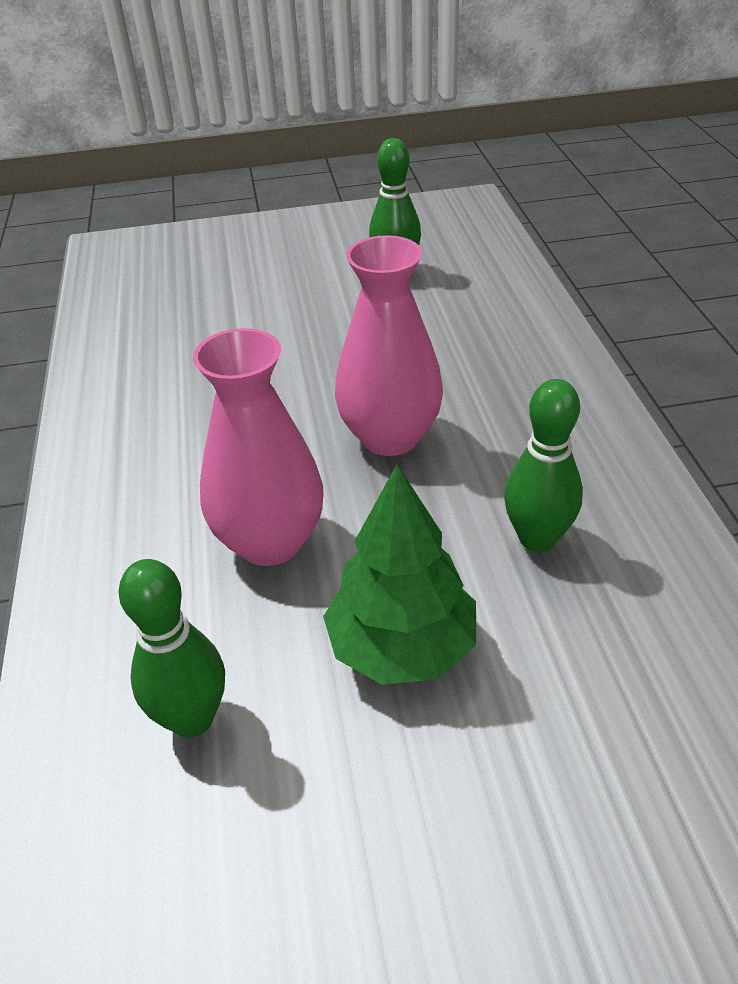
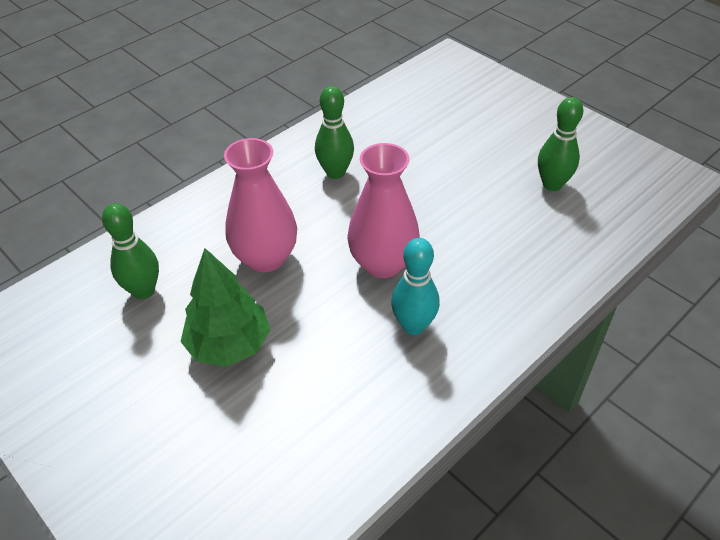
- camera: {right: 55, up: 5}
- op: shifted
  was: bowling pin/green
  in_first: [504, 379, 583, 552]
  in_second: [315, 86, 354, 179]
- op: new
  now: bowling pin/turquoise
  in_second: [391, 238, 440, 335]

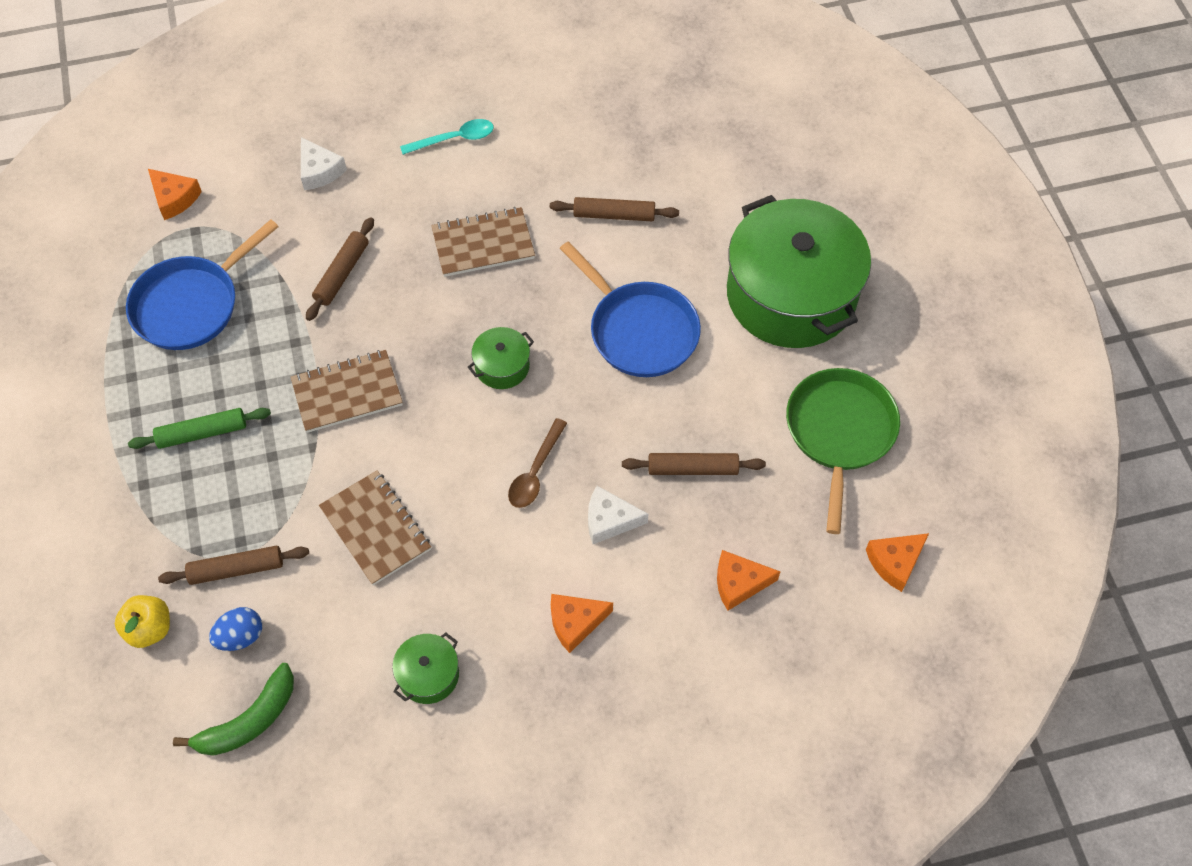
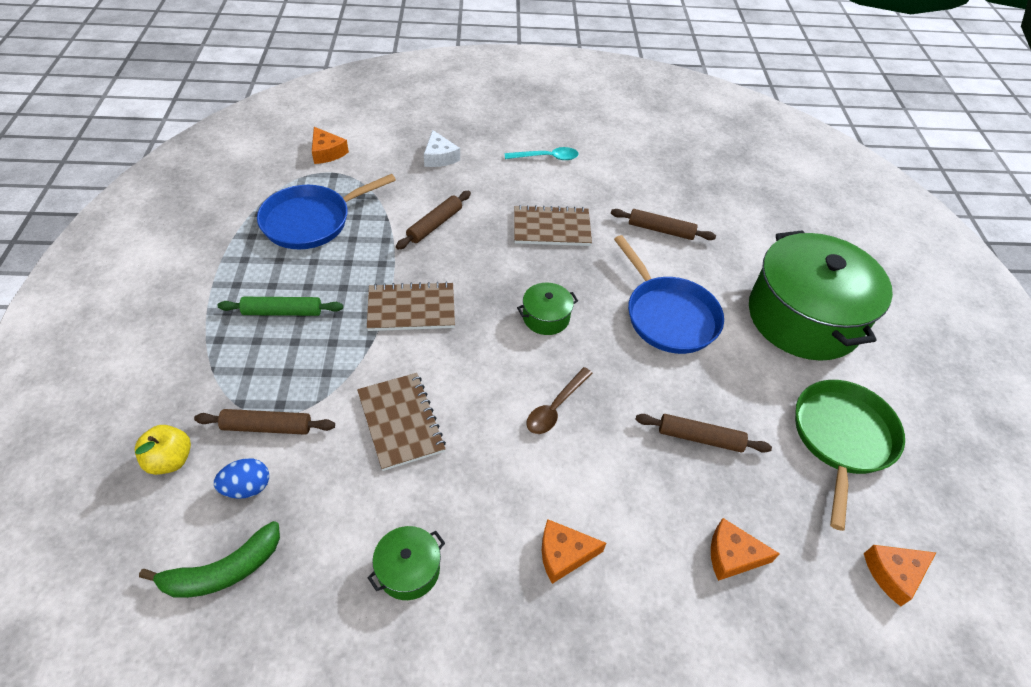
- camera: {right: 10, up: -10}
- op: gone
  was: cheese/white
  in_first: [588, 486, 648, 544]

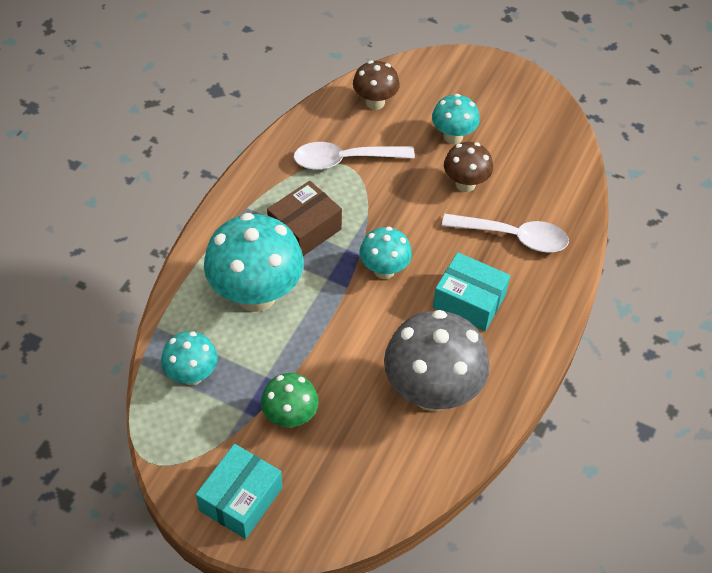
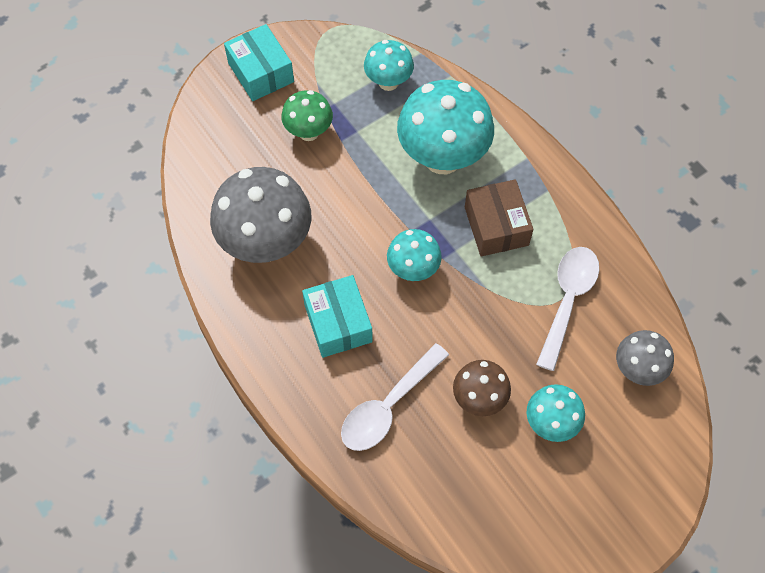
- camera: {right: 120, up: 10}
- op: repainted
  was: mushroom/brown
  now: mushroom/grey
  in_first: [353, 60, 400, 110]
  in_second: [616, 330, 674, 386]
- op: rotated
  was: box/turquoise
  in_first: [433, 252, 510, 331]
  in_second: [302, 275, 373, 358]
  clockwise: -75

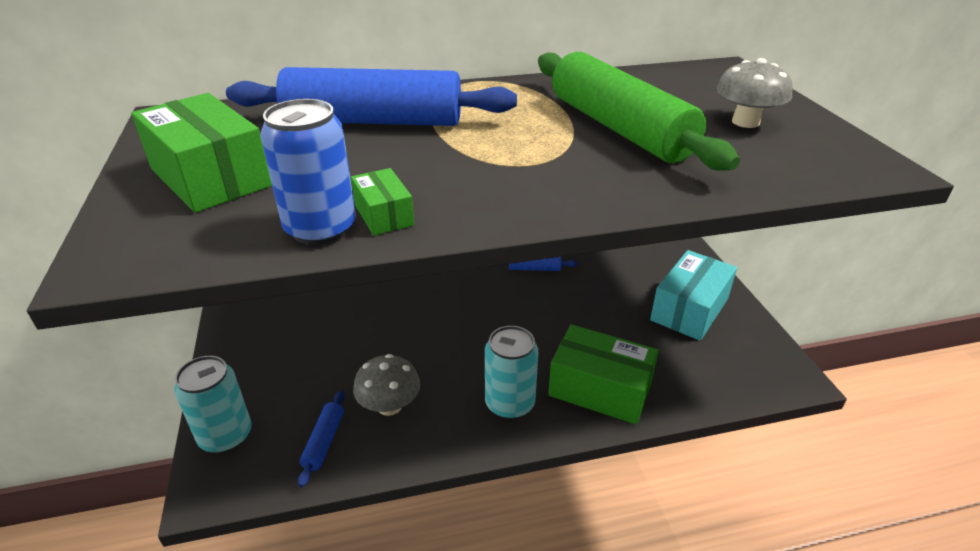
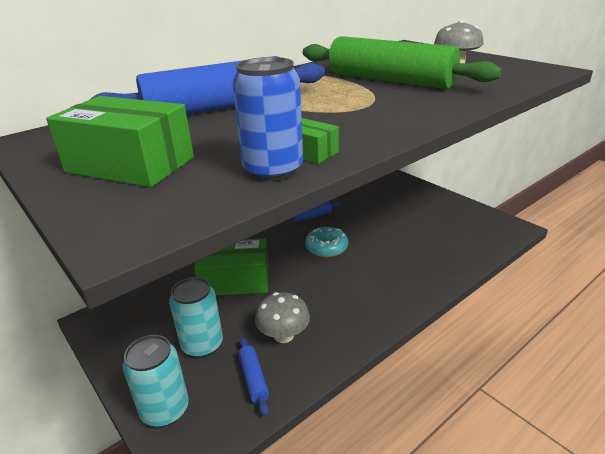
- camera: {right: -25, up: -5}
- op: gone
  was: box/turquoise
  in_first: [650, 250, 737, 341]
- op: shifted
  was: box/green
  in_first: [548, 324, 659, 425]
  in_second: [194, 238, 269, 295]
- op: shifted
  was: can/turquoise
  in_first: [485, 326, 538, 419]
  in_second: [169, 277, 223, 358]
- op: new
  now: donut/turquoise
  in_second: [305, 227, 348, 257]

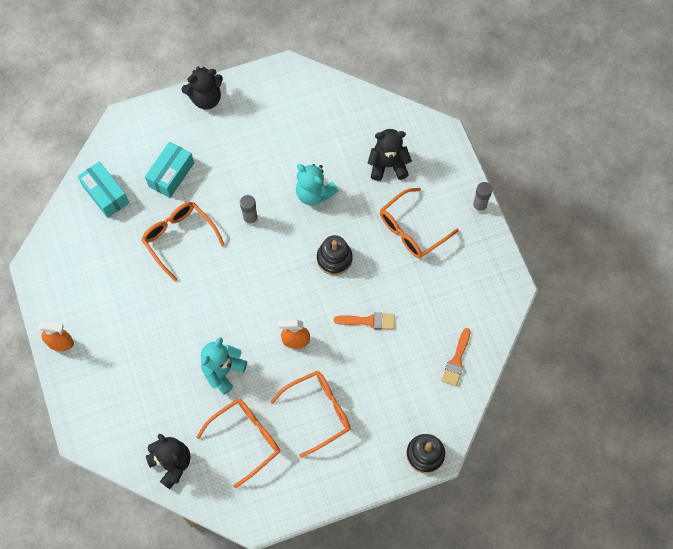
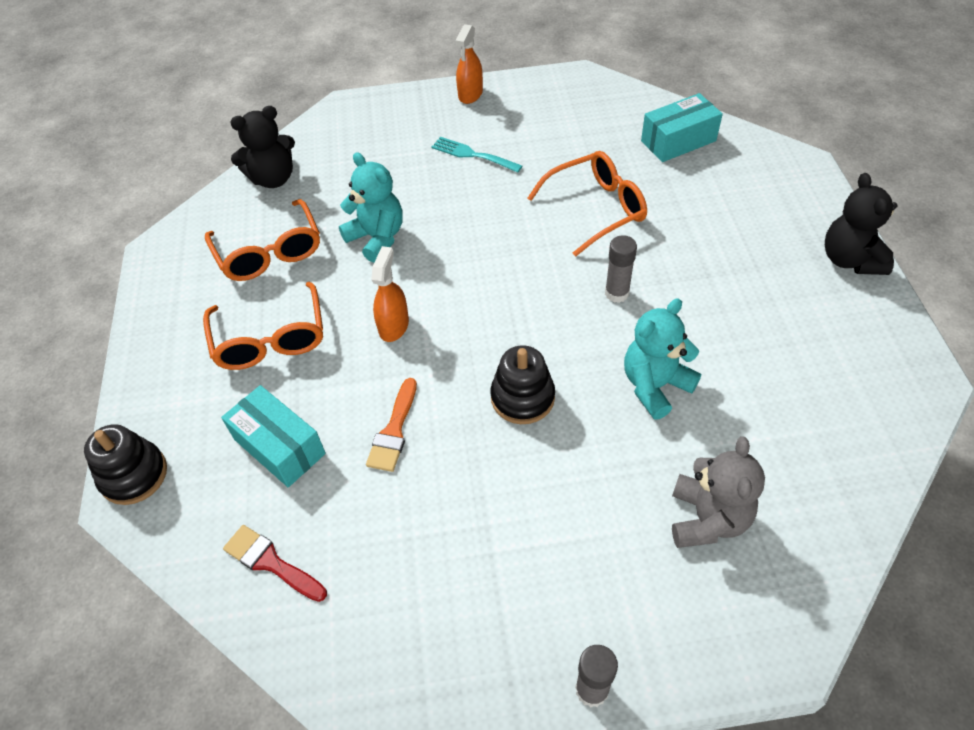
- camera: {right: 105, up: -15}
- op: repainted
  was: teddy bear/black
  now: teddy bear/grey
  in_first: [368, 129, 412, 181]
  in_second: [672, 436, 765, 548]
- op: shifted
  was: box/turquoise
  in_first: [145, 142, 194, 198]
  in_second: [221, 385, 326, 487]
- op: gone
  was: glasses/orange
  in_first: [380, 188, 459, 258]
- op: repainted
  was: brush/orange
  now: brush/red
  in_first: [441, 328, 471, 386]
  in_second: [223, 525, 327, 602]
- op: new
  now: fork/turquoise
  in_second: [432, 137, 522, 173]

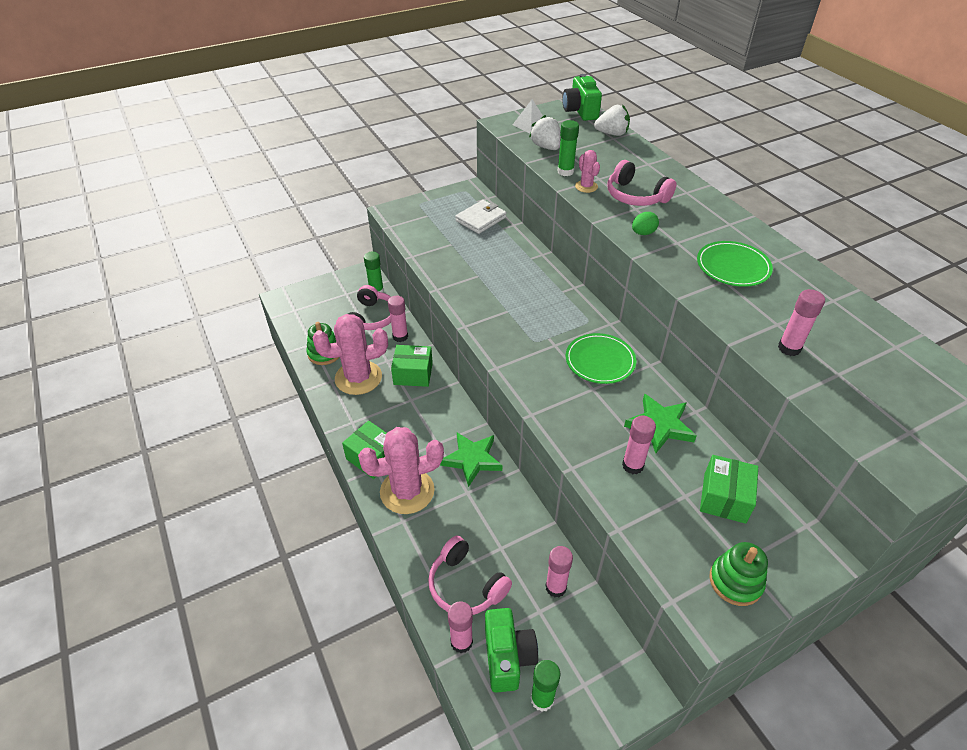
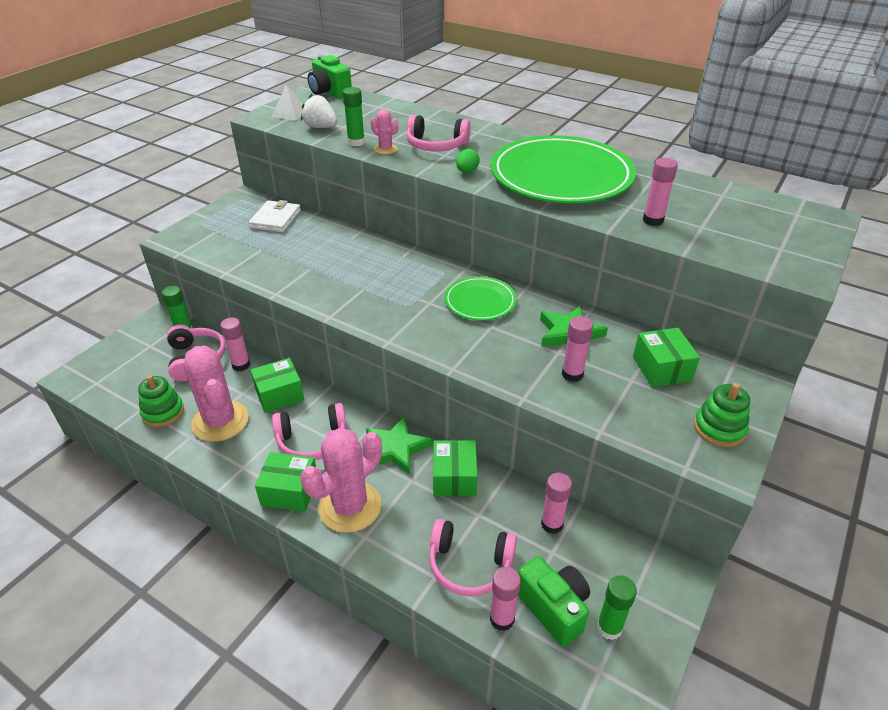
- camera: {right: -30, up: -5}
- op: gone
  was: strawberry/white
  in_first: [594, 104, 630, 136]
- op: scaled
  was: plate/green
  in_first: [697, 241, 773, 287]
  in_second: [491, 135, 636, 203]
  ratio: 2.05
- op: rotated
  was: cactus/pink
  in_first: [313, 314, 388, 395]
  in_second: [183, 345, 249, 442]
  clockwise: -75
- op: new
  now: headphones/pink
  in_second: [272, 403, 347, 460]
- op: new
  now: box/green
  in_second: [433, 440, 478, 496]

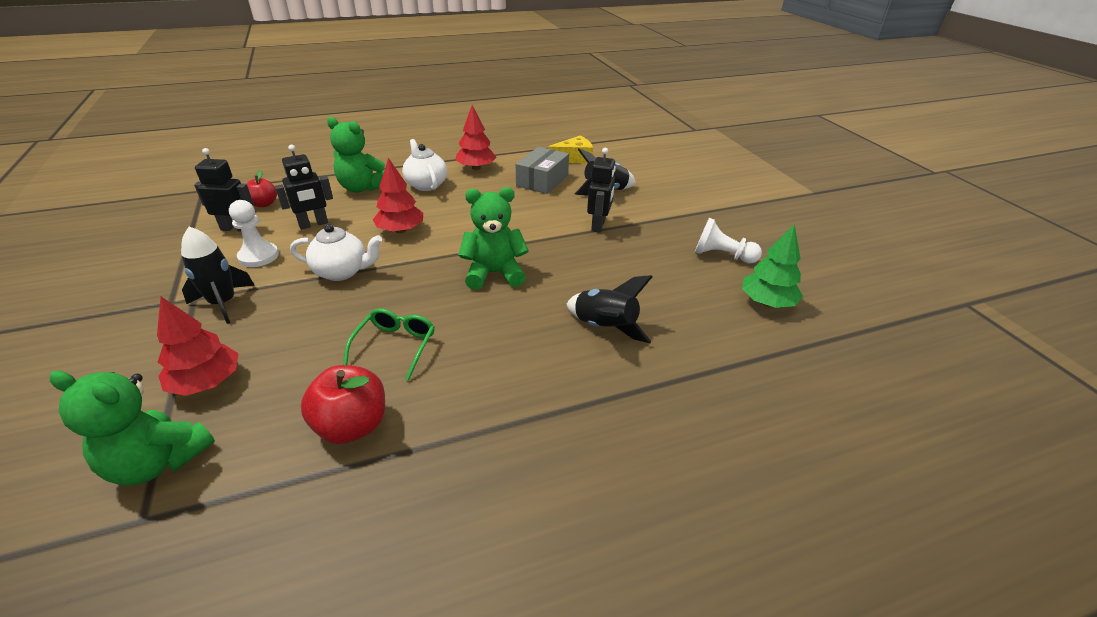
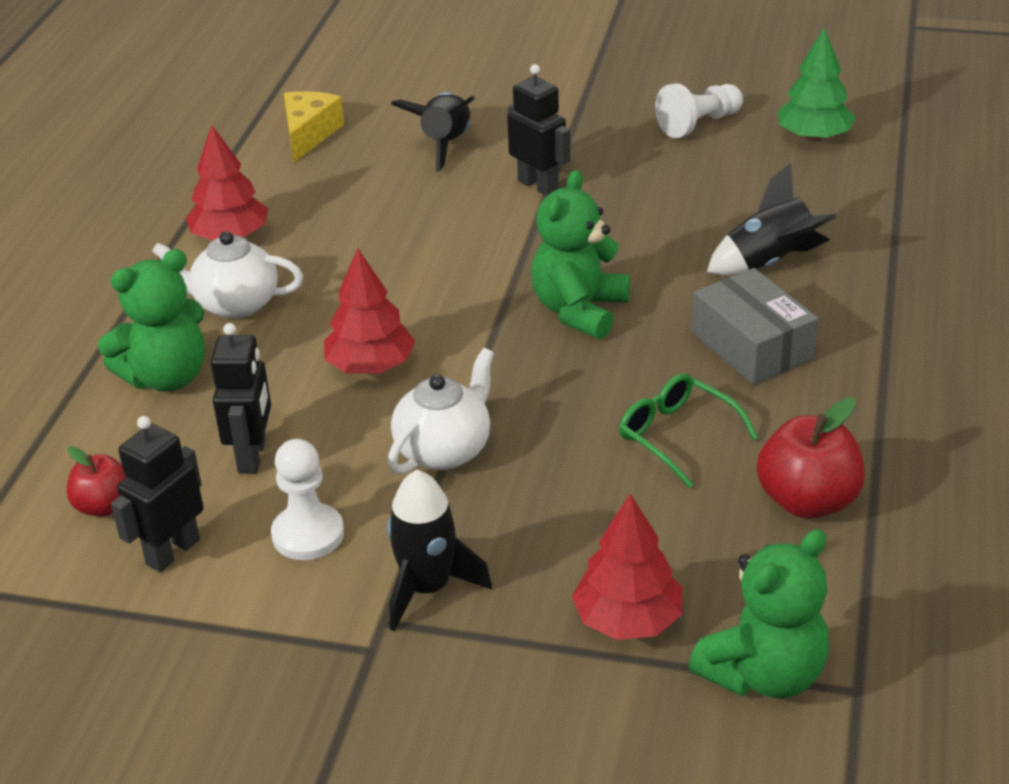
- camera: {right: -55, up: 0}
- op: shifted
  was: box/grey
  in_first: [516, 147, 569, 194]
  in_second: [692, 268, 818, 385]

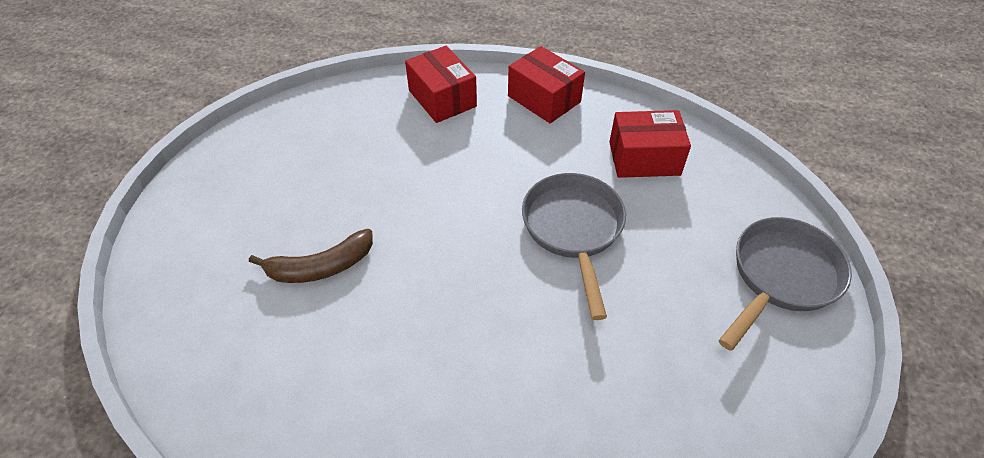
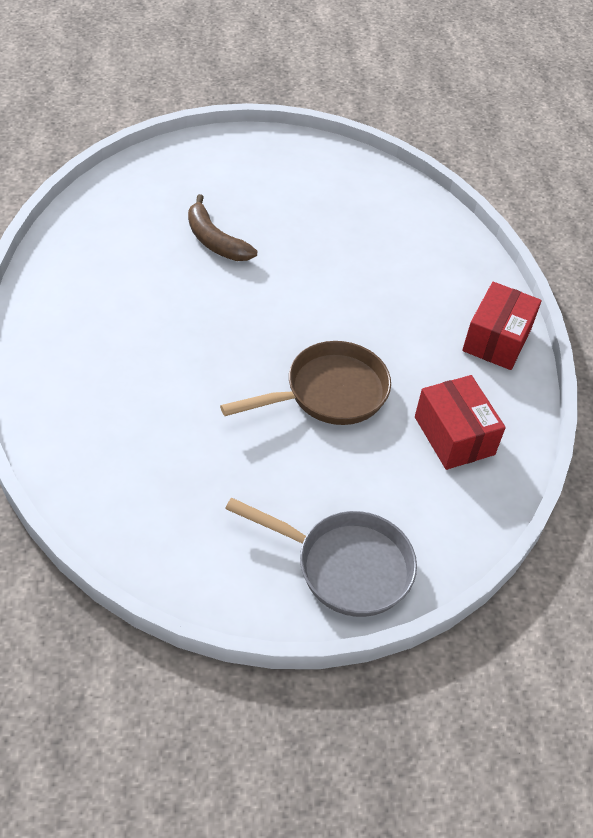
- camera: {right: 65, up: 0}
- op: gone
  was: box/red
  in_first: [405, 46, 477, 123]
- op: repainted
  was: pan/grey
  now: pan/brown
  in_first: [522, 173, 626, 320]
  in_second: [220, 341, 391, 425]

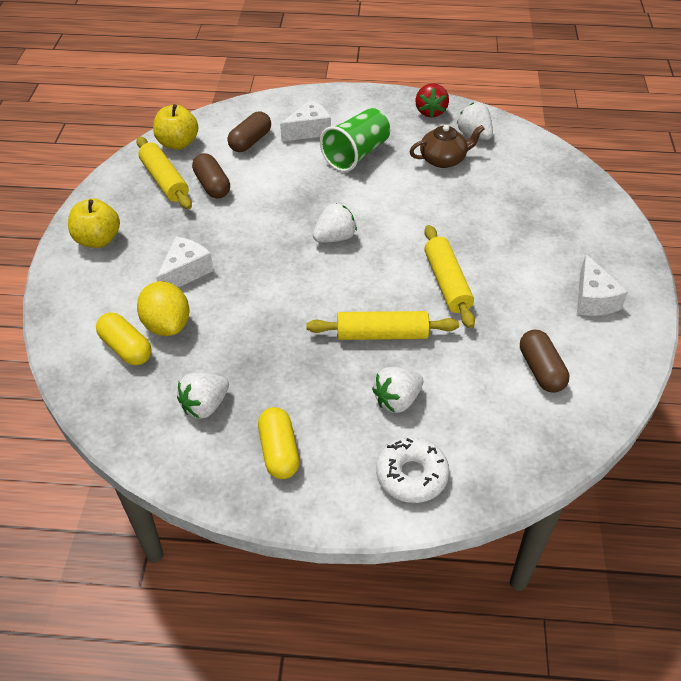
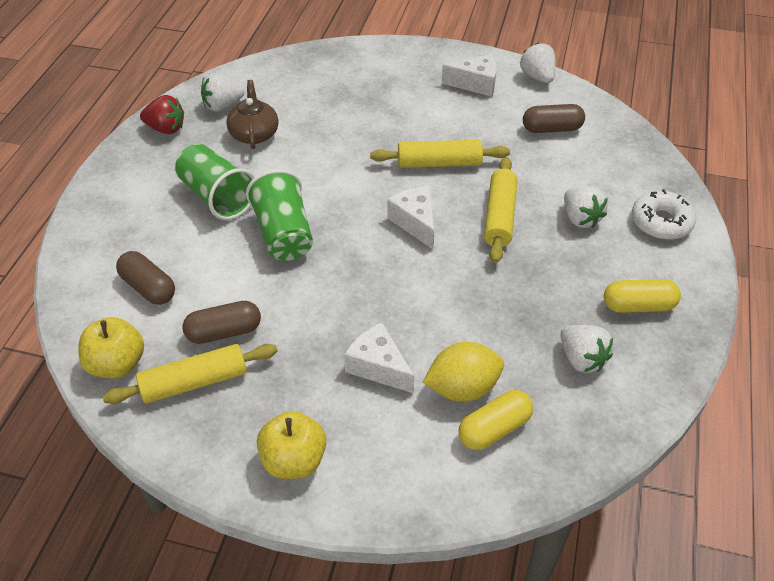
- camera: {right: -80, up: 0}
- op: shifted
  was: cheese/white
  in_first: [280, 99, 331, 142]
  in_second: [387, 186, 434, 249]
- op: shifted
  was: strawberry/white
  in_first: [313, 203, 357, 243]
  in_second: [520, 43, 556, 83]
- op: new
  now: cup/green
  in_second: [246, 169, 313, 261]

